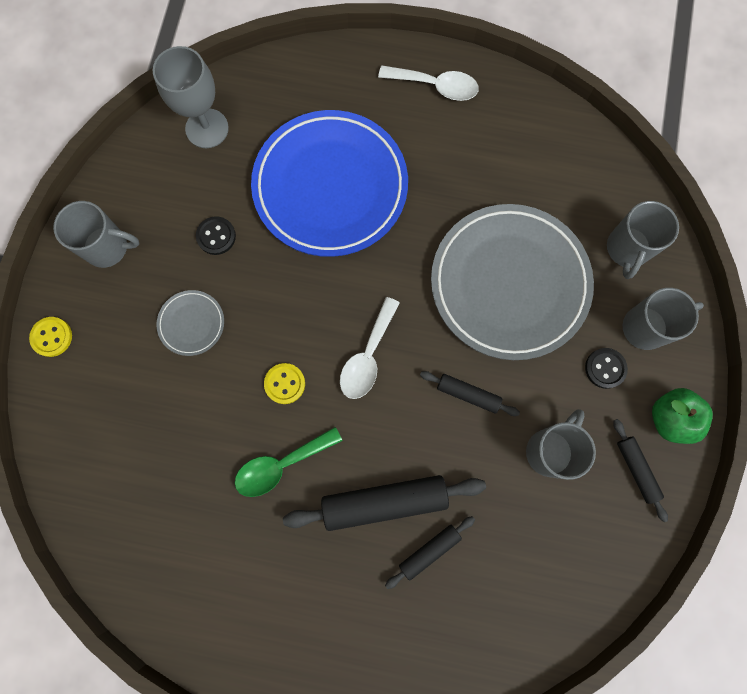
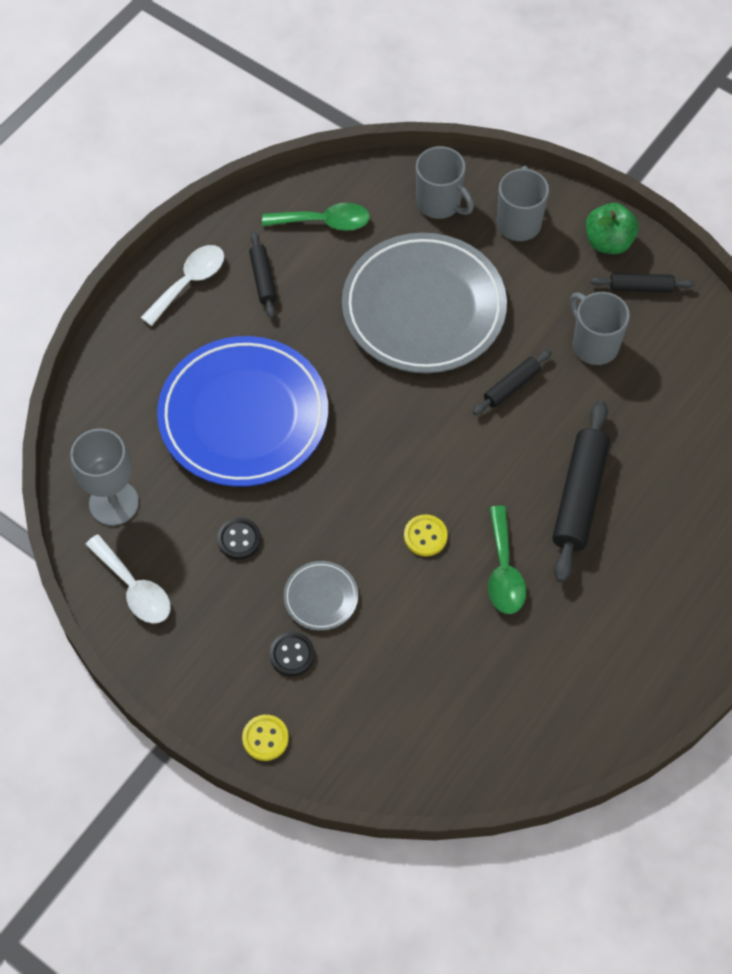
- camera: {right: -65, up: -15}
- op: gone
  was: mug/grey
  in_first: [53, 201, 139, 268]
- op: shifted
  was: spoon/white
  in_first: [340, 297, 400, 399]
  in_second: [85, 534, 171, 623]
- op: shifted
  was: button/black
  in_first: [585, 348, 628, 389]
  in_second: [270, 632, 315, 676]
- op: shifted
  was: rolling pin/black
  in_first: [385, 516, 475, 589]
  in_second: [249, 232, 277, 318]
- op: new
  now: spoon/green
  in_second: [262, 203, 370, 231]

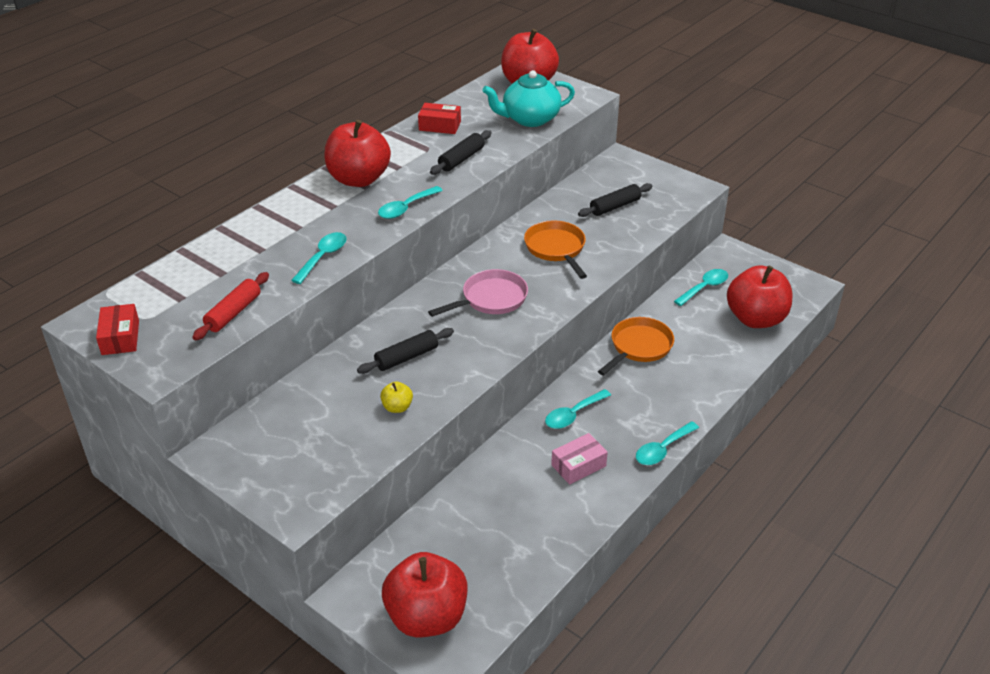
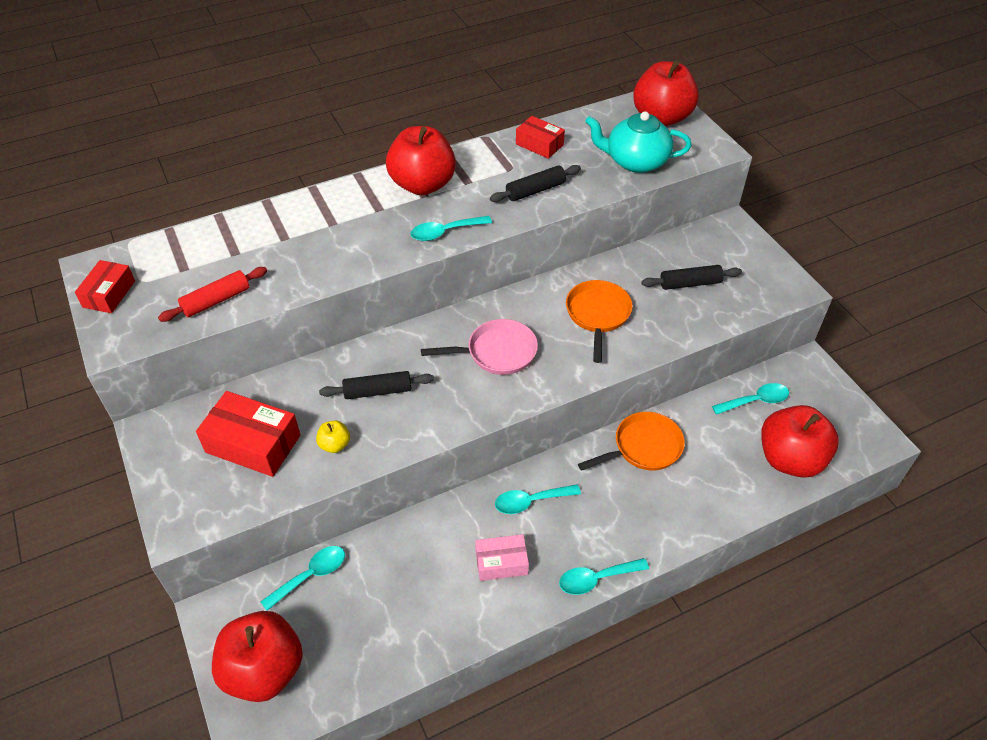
- camera: {right: 25, up: 10}
- op: shifted
  was: spoon/turquoise
  in_first: [291, 232, 347, 284]
  in_second: [260, 546, 345, 611]
- op: new
  now: box/red
  in_second: [196, 391, 300, 477]

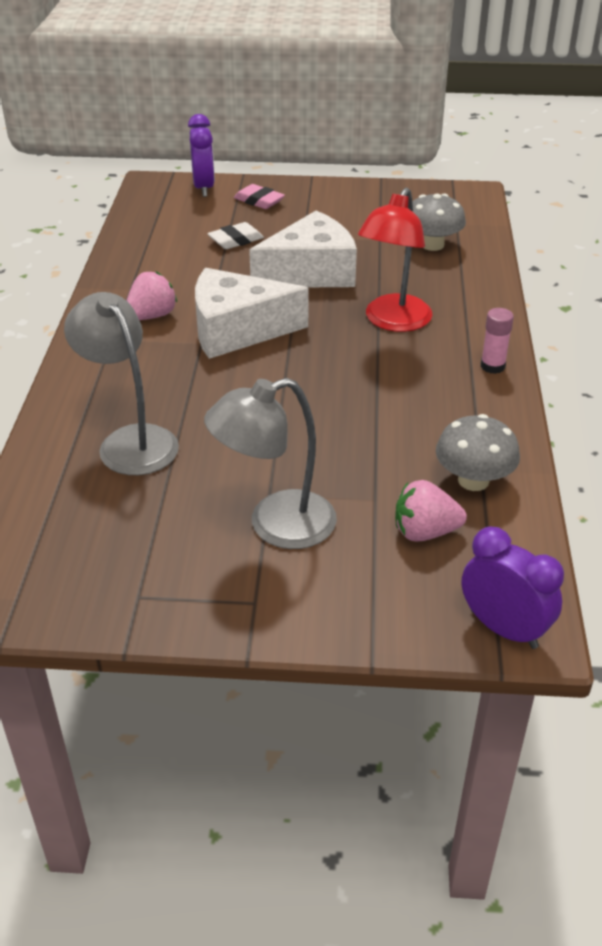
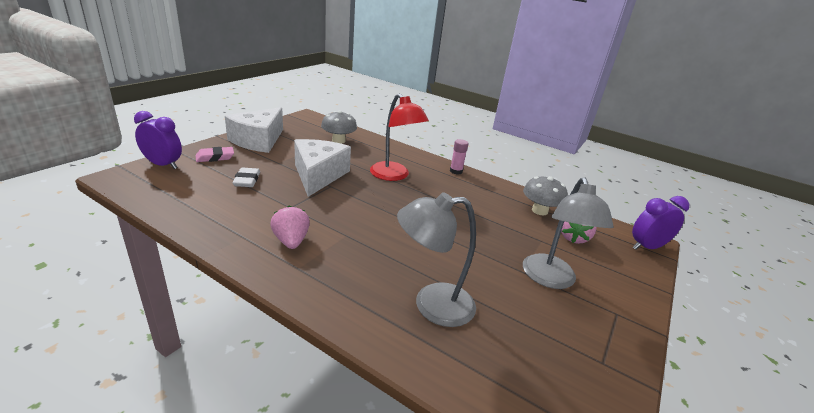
- camera: {right: -65, up: -10}
- op: shifted
  was: cheese/white
  in_first: [195, 268, 309, 359]
  in_second: [225, 107, 283, 153]

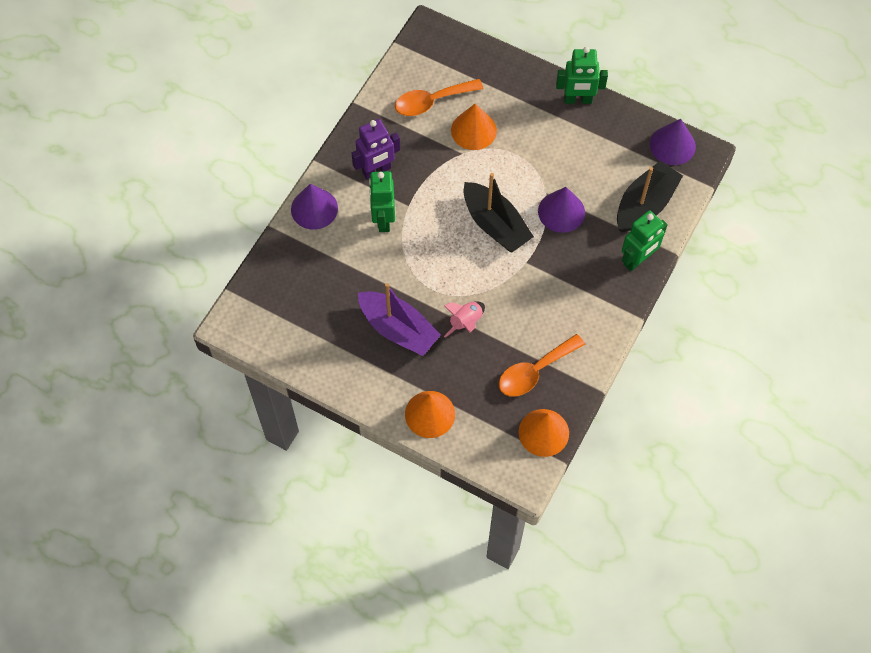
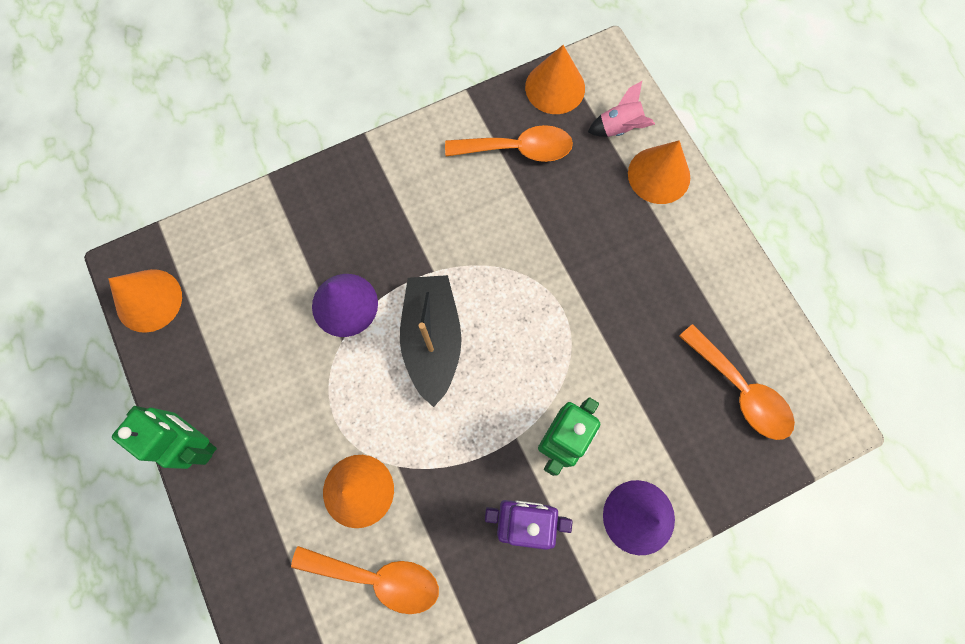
- camera: {right: -145, up: 10}
- op: repainted
  was: cone/purple
  now: cone/orange
  in_first: [650, 119, 696, 165]
  in_second: [108, 269, 182, 333]
- op: gone
  was: boat/black
  in_first: [617, 161, 683, 232]
- op: gone
  was: robot/green
  in_first: [622, 210, 668, 271]
- op: gone
  was: boat/purple
  in_first: [358, 283, 441, 356]
- op: shifted
  was: rocket/pink
  in_first: [444, 301, 485, 338]
  in_second: [588, 81, 655, 137]
- op: new
  now: spoon/orange
  in_second: [679, 324, 795, 440]

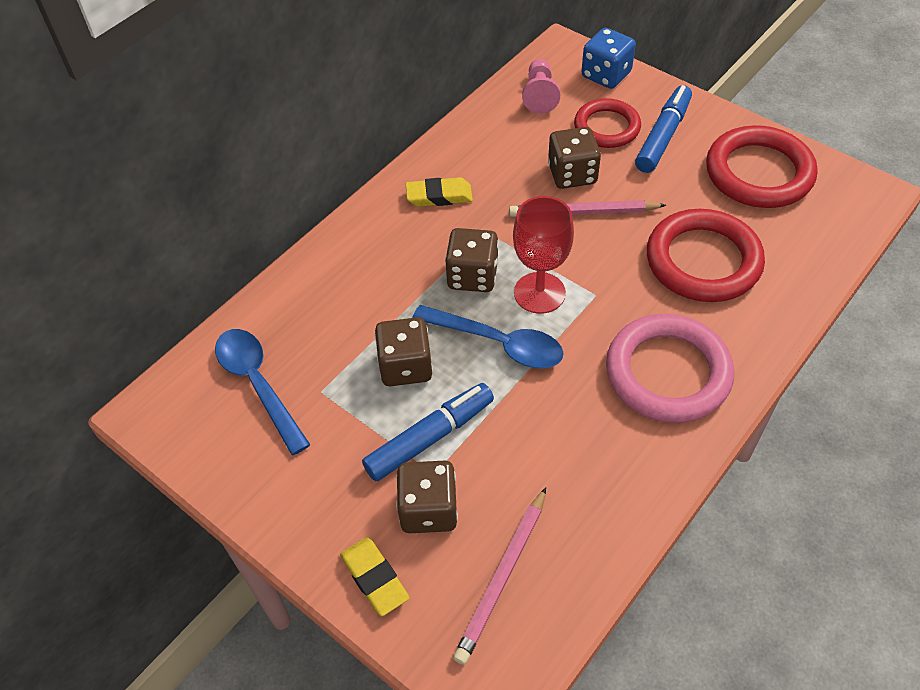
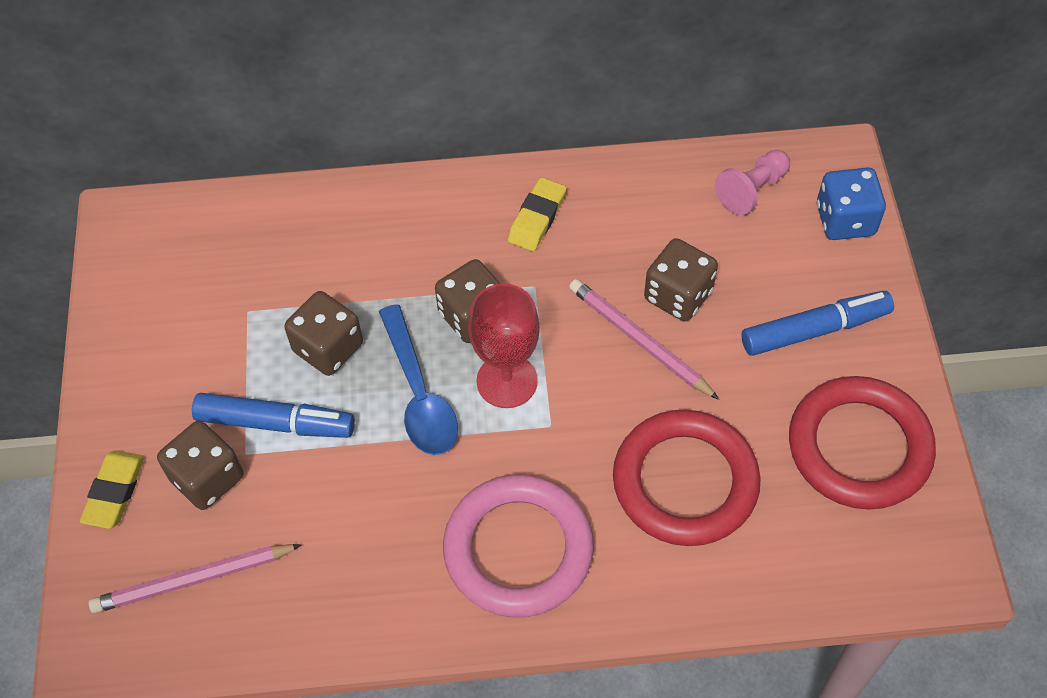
- camera: {right: 45, up: 5}
- op: gone
  was: ring/red
  in_first: [574, 98, 641, 148]
- op: rotated
  was: eraser/yellow
  in_first: [406, 177, 473, 207]
  in_second: [508, 177, 566, 251]
  clockwise: 75
- op: gone
  was: spoon/blue
  in_first: [215, 329, 310, 455]

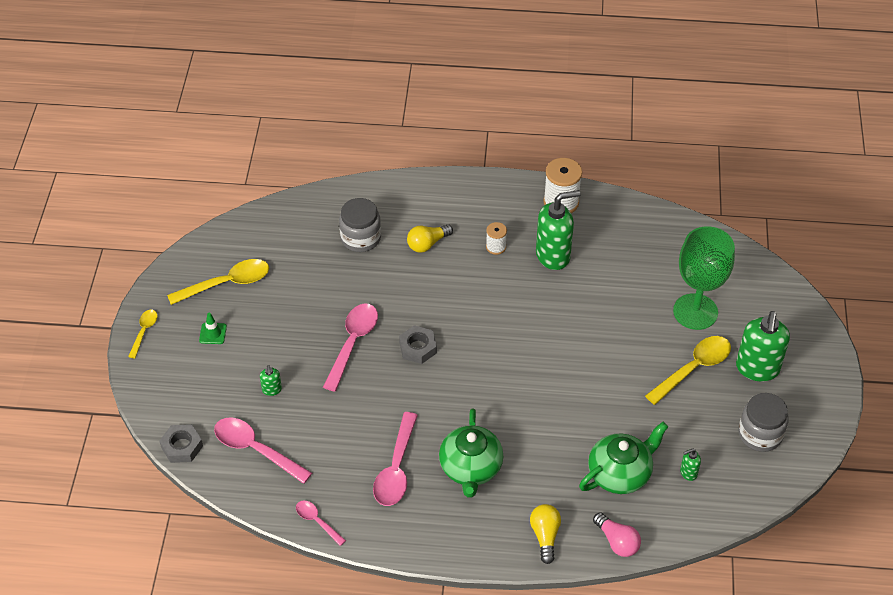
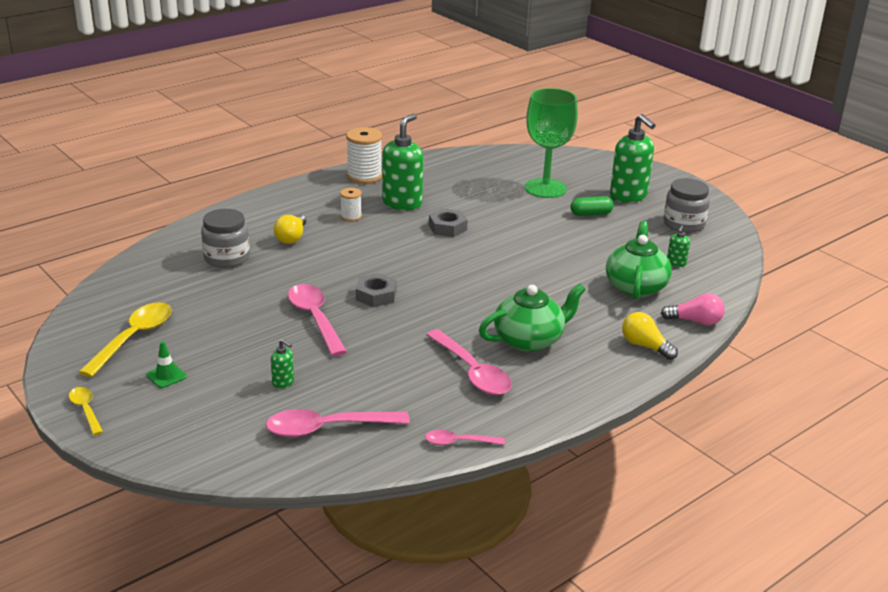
- camera: {right: -45, up: -20}
- op: swapped
  was: spoon/yellow
  now: capsule/green
  in_first: [645, 336, 731, 405]
  in_second: [570, 196, 614, 216]
- op: rotated
  was: teapot/green
  in_first: [439, 408, 503, 498]
  in_second: [479, 283, 586, 352]
  clockwise: -75
- op: shifted
  was: nut/grey
  in_first: [159, 424, 203, 463]
  in_second: [429, 208, 468, 237]

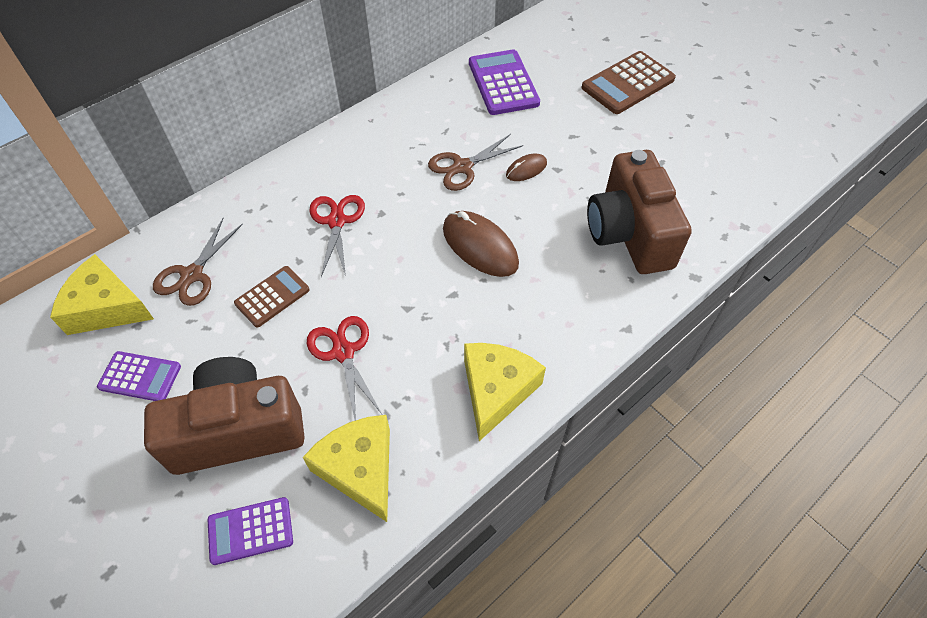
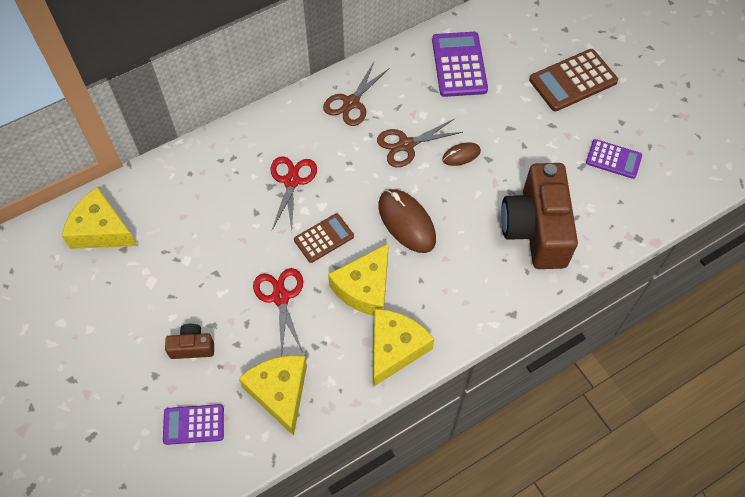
- camera: {right: 10, up: 5}
- op: shifted
  was: scissors/brown
  in_first: [153, 218, 243, 306]
  in_second: [323, 62, 389, 126]
- op: shifted
  was: calculator/brown
  in_first: [234, 266, 310, 328]
  in_second: [294, 213, 354, 263]
- op: shifted
  was: calculator/purple
  in_first: [97, 351, 181, 401]
  in_second: [586, 139, 642, 179]
- op: scaled
  was: camera/brown
  in_first: [144, 357, 305, 475]
  in_second: [165, 324, 214, 359]
  ratio: 0.44
- op: new
  now: cheese/yellow
  in_second: [328, 243, 389, 316]

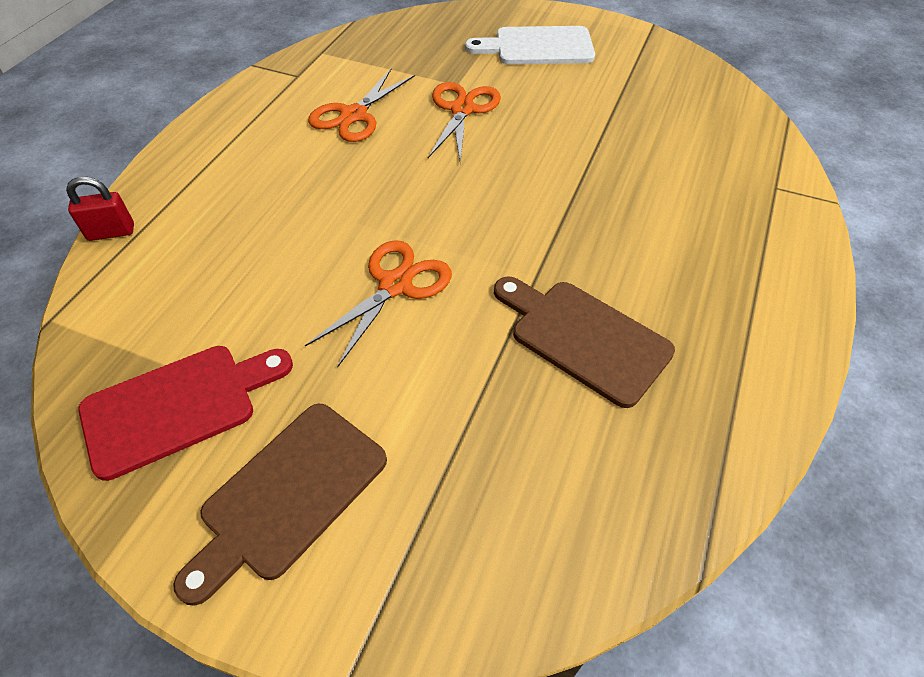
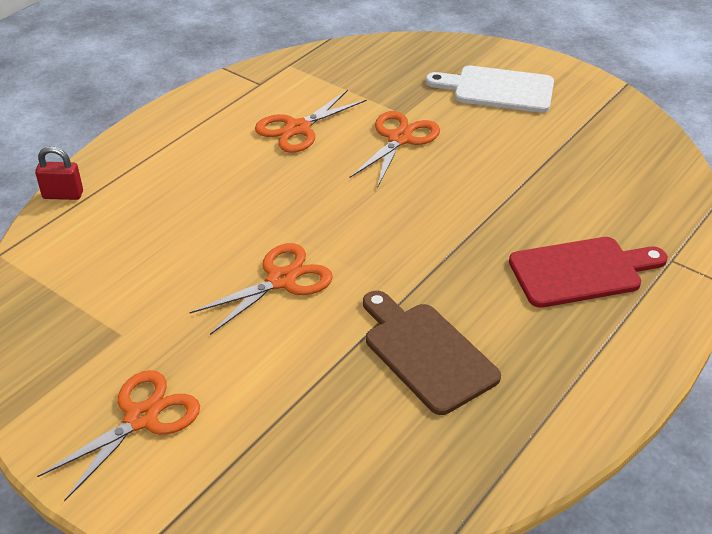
- camera: {right: 15, up: -10}
- op: shifted
  was: cutting board/red
  in_first: [78, 346, 293, 481]
  in_second: [509, 237, 668, 308]
- op: swapped
  was: cutting board/brown
  now: scissors/orange
  in_first: [173, 404, 387, 606]
  in_second: [37, 370, 200, 501]

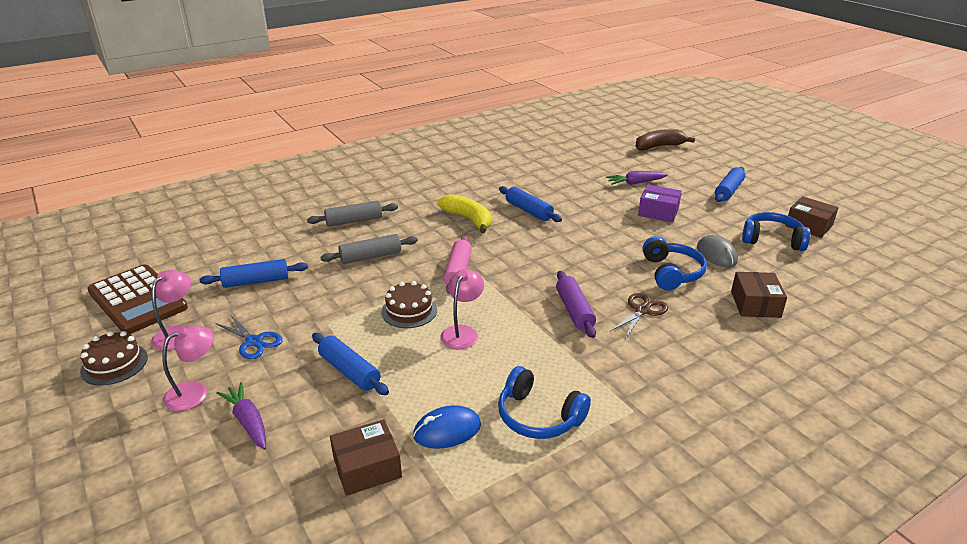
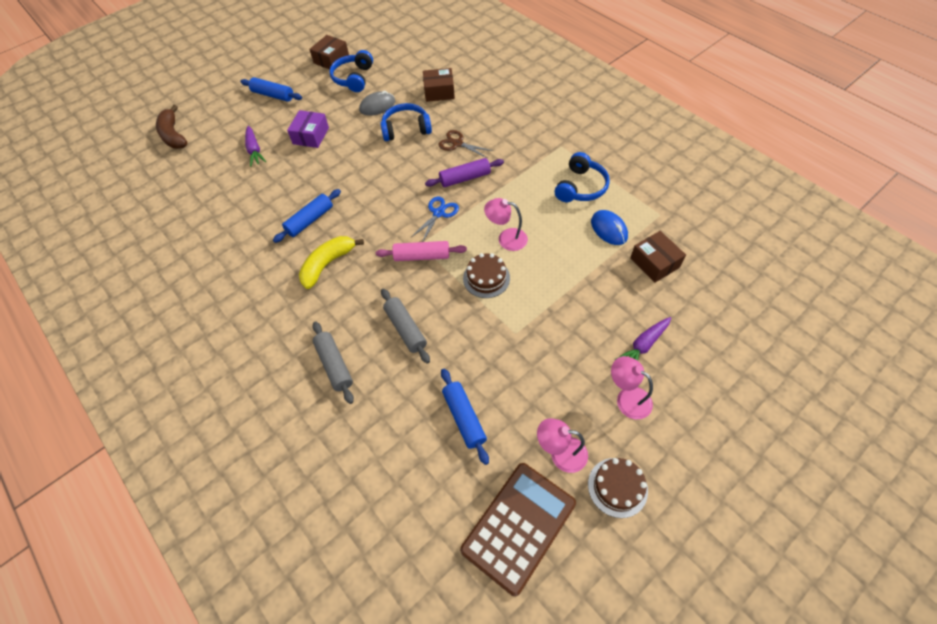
- camera: {right: -95, up: 25}
- op: shifted
  was: scissors/blue
  in_first: [215, 314, 283, 359]
  in_second: [411, 197, 459, 242]
- op: gone
  was: rolling pin/blue
  in_first: [312, 333, 389, 395]

